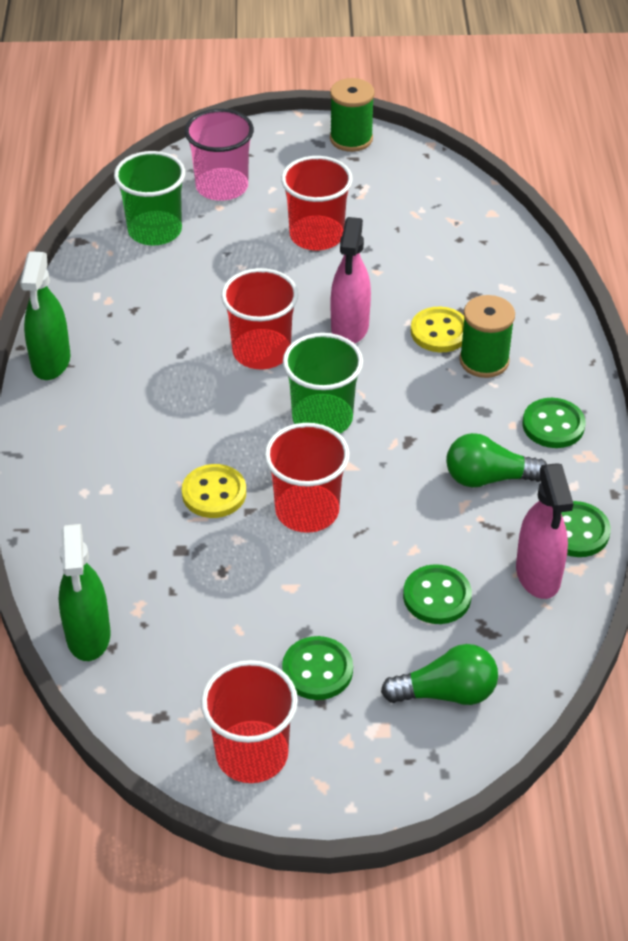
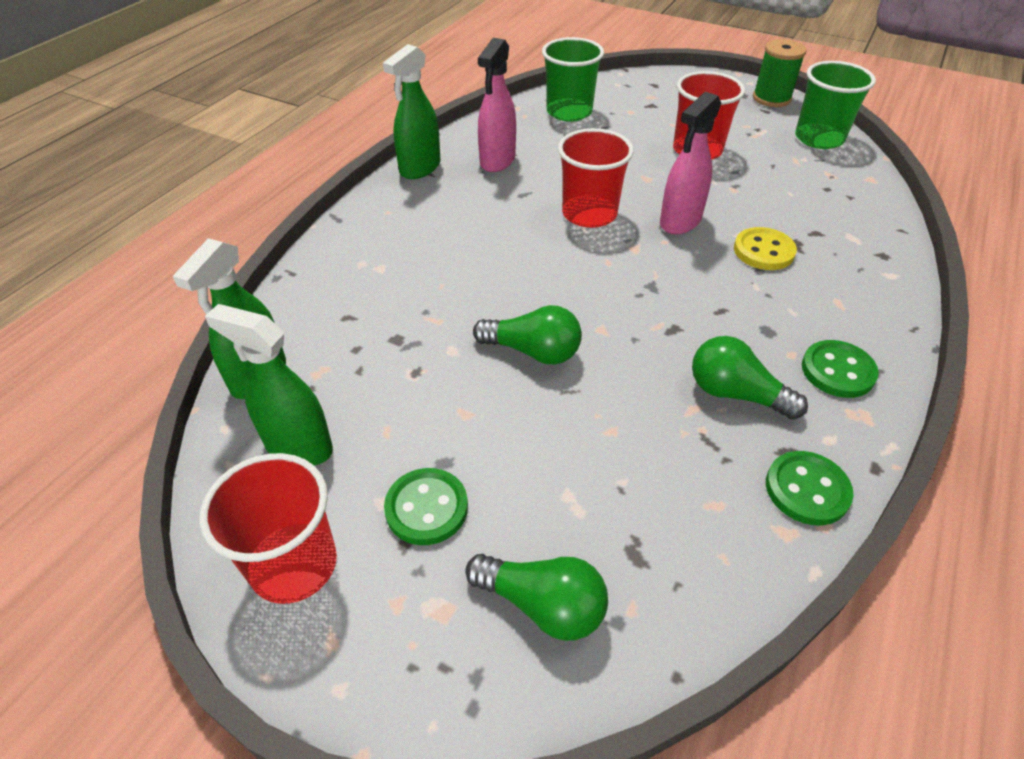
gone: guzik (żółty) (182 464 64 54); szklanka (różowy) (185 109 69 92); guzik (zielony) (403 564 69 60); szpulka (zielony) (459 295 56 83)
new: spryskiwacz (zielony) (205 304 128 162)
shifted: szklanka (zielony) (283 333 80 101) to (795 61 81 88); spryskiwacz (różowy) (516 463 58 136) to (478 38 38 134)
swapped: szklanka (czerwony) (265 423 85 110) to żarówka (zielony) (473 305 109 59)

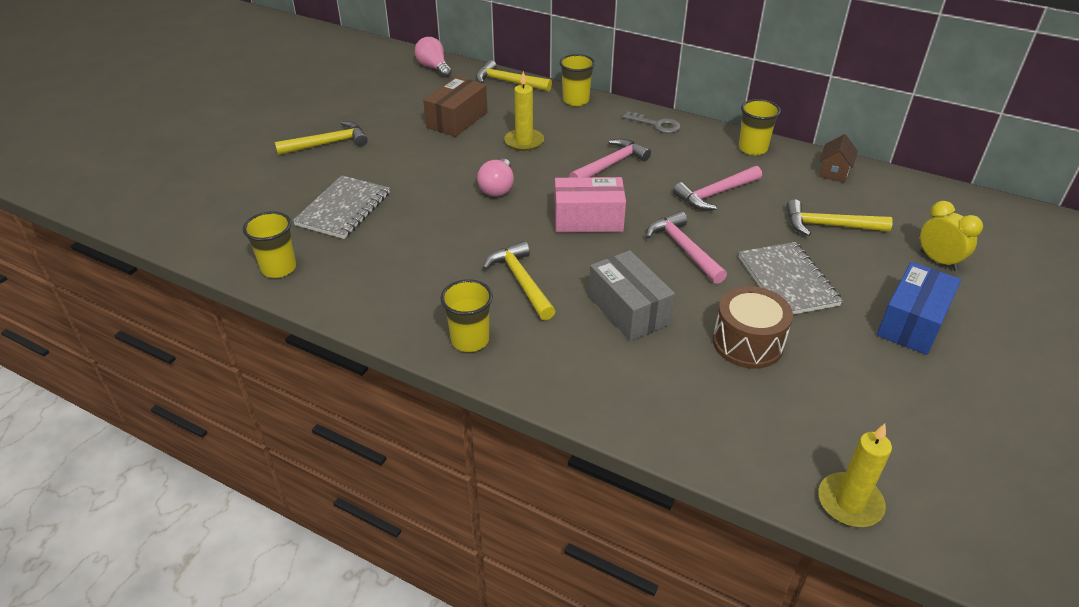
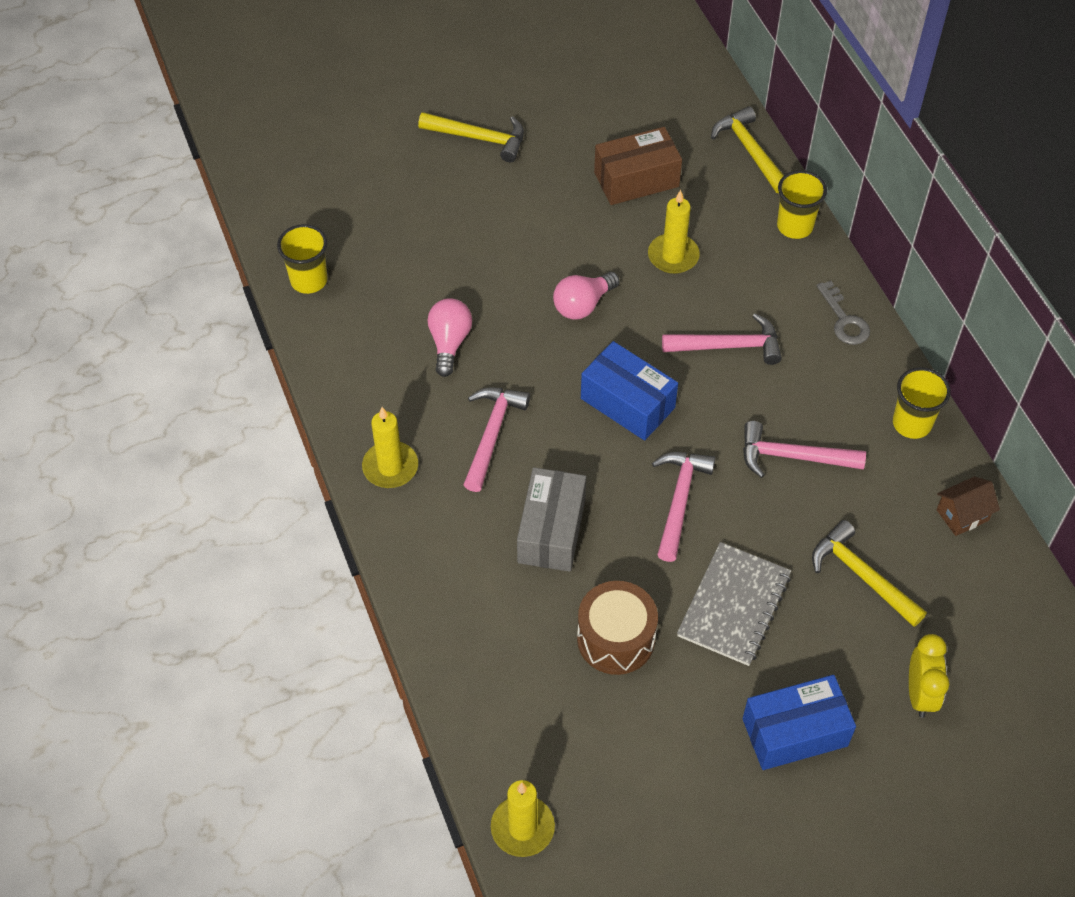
gone: zeszyt (szary) (293 175 97 64)
shifted: żarówka (różowy) (415 37 37 41) to (428 298 44 79)
swapped: szklanka (żółty) (440 279 53 73) to świeca (żółty) (362 407 56 81)
repainted: młotek (żółty) (483 241 73 79) to młotek (różowy) (463 387 67 105); pudełko (różowy) (554 177 72 56) to pudełko (niebieski) (581 341 97 100)

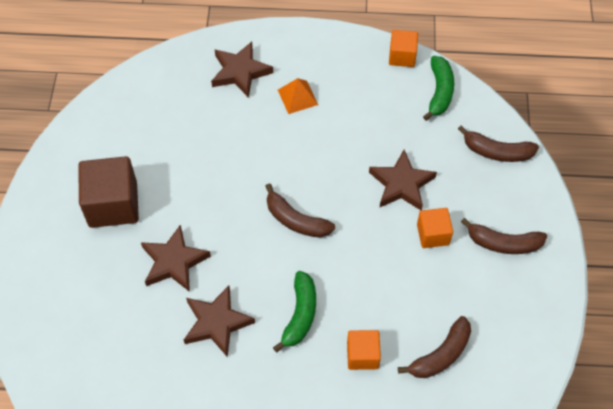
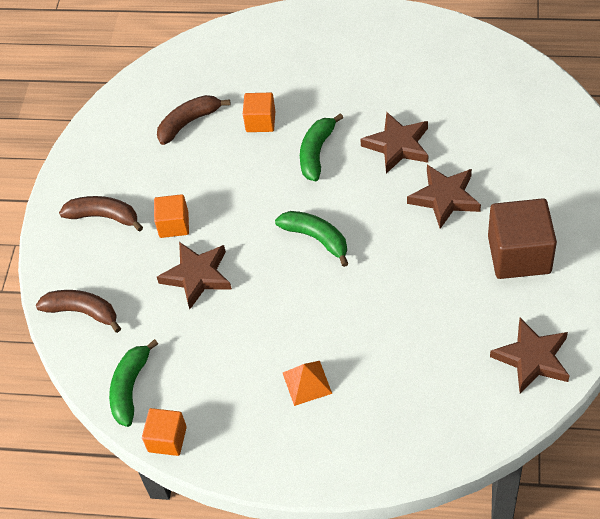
shifted: gwiazda (brązowy) (211 42 62 56) to (490 318 80 75)
repainted: banan (brązowy) (266 183 69 55) to banan (zielony) (275 211 73 56)

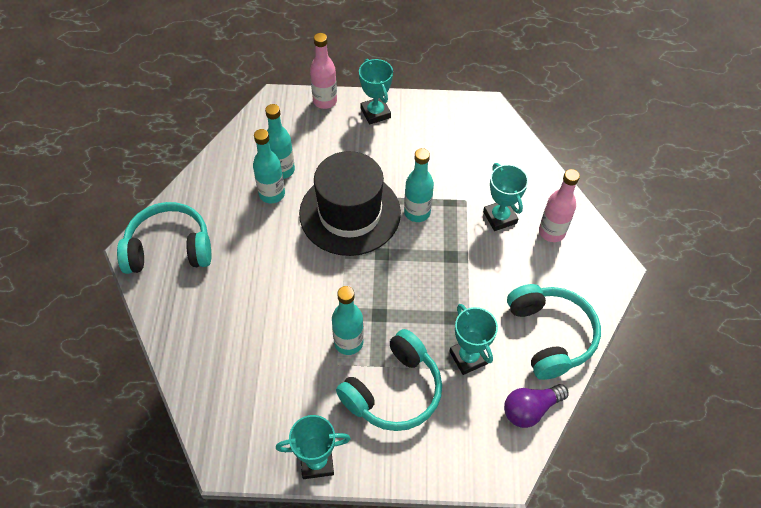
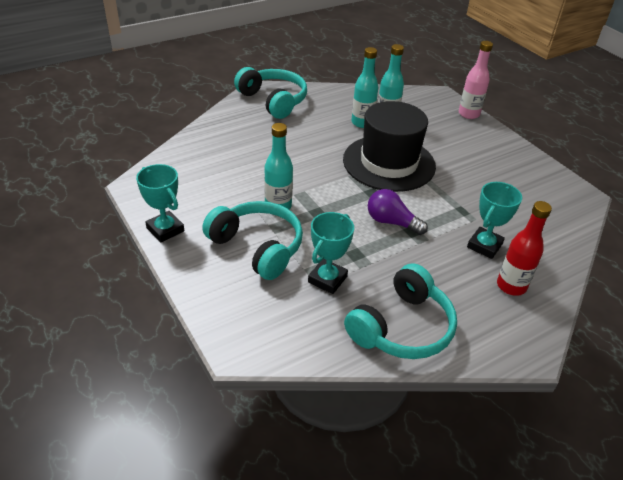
gone: puchar (turkusowy) (359 59 34 66); butelka (turkusowy) (404 148 30 74)
shifted: żarówka (fioletowy) (504 384 65 44) to (368 189 60 46)
repainted: butelka (różowy) (539 169 41 73) to butelka (czerwony) (497 201 55 95)
rotated: słuchawki (turkusowy) (336 329 106 102) = (202 201 101 79) 150 degrees counterclockwise

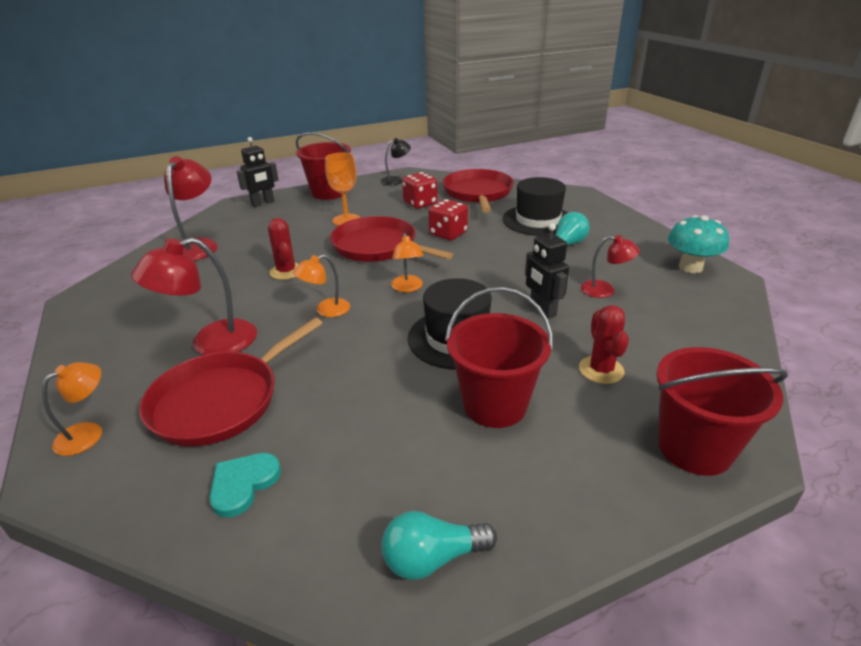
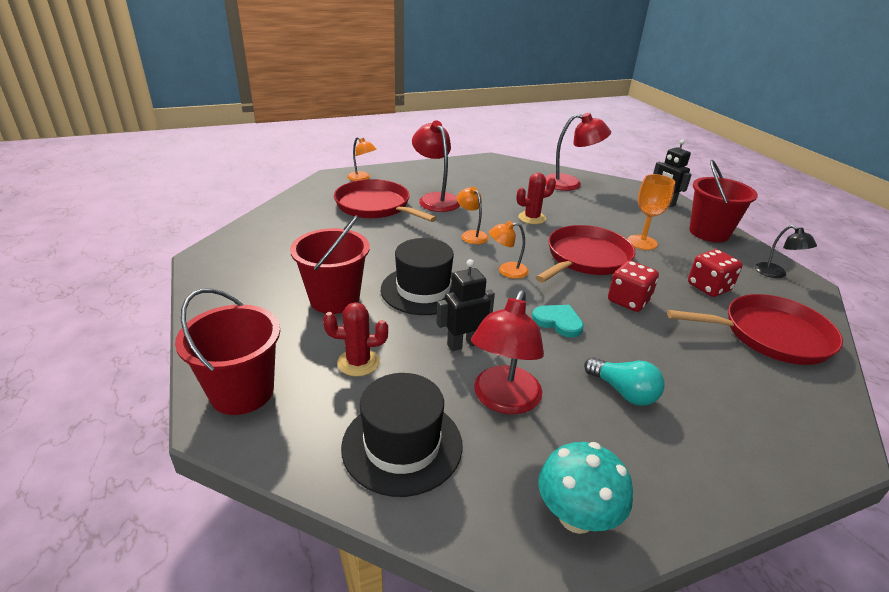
gone: żarówka (turkusowy) (381 511 116 69)
shifted: serce (turkusowy) (209 453 72 64) to (532 305 52 32); kapelusz (czarny) (503 177 65 59) to (341 373 122 124)
scaled: lampka (czerwony) (581 235 59 63) = (471 291 73 123) x1.71

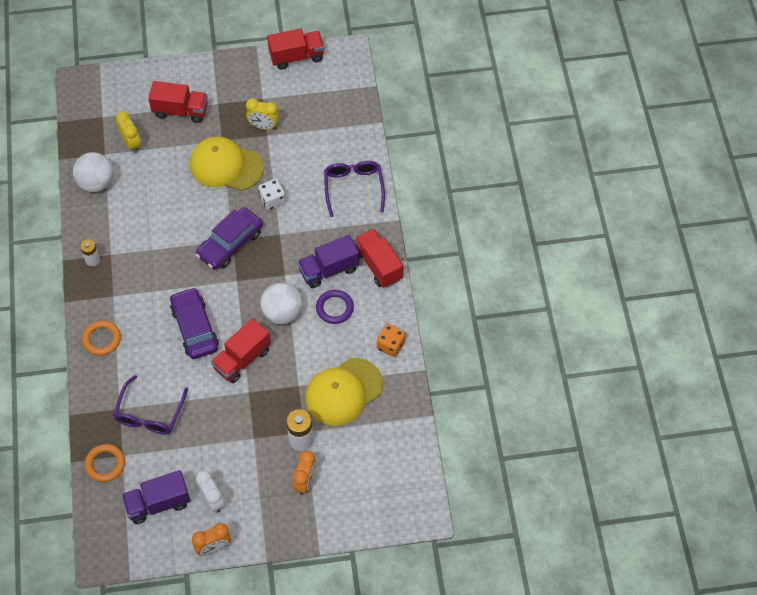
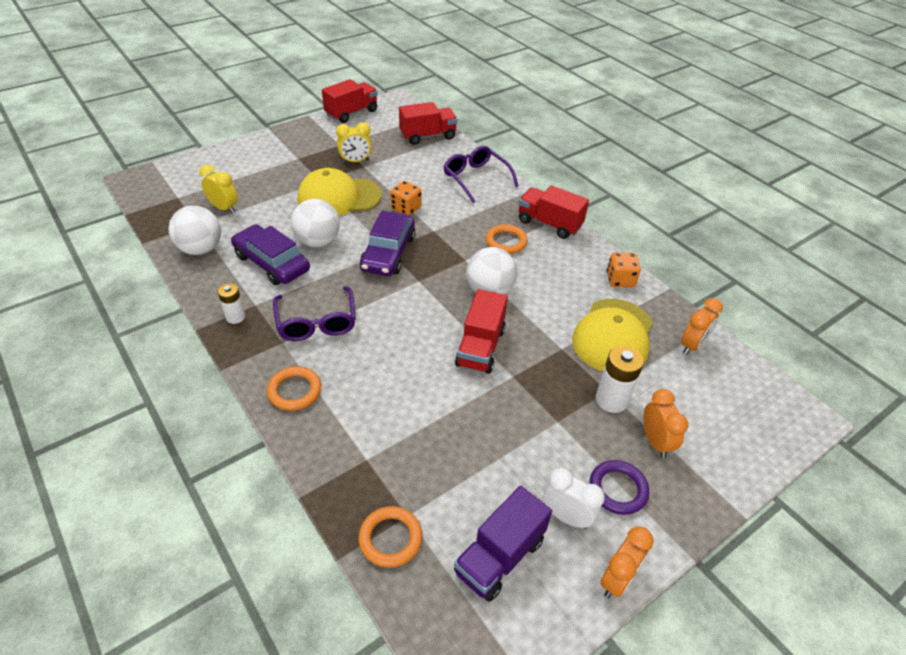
new: piłka (biały) (291 199 49 48); budzik (pomarańczowy) (681 298 42 57)
shifted: okulary (fioletowy) (113 375 75 60) to (273 286 83 55); ciężarówka (czerwony) (148 81 60 42) to (399 102 59 43); samochód (fioletowy) (170 287 49 72) to (231 224 79 61); pierścień (fioletowy) (316 290 38 34) to (590 460 59 55)
swapped: ciężarówka (fioletowy) (298 235 62 53) to pierścień (pomarańczowy) (486 224 42 30)
repainted: kostka do gry (biały) (258 179 28 32) to kostka do gry (pomarańczowy) (390 181 32 35)

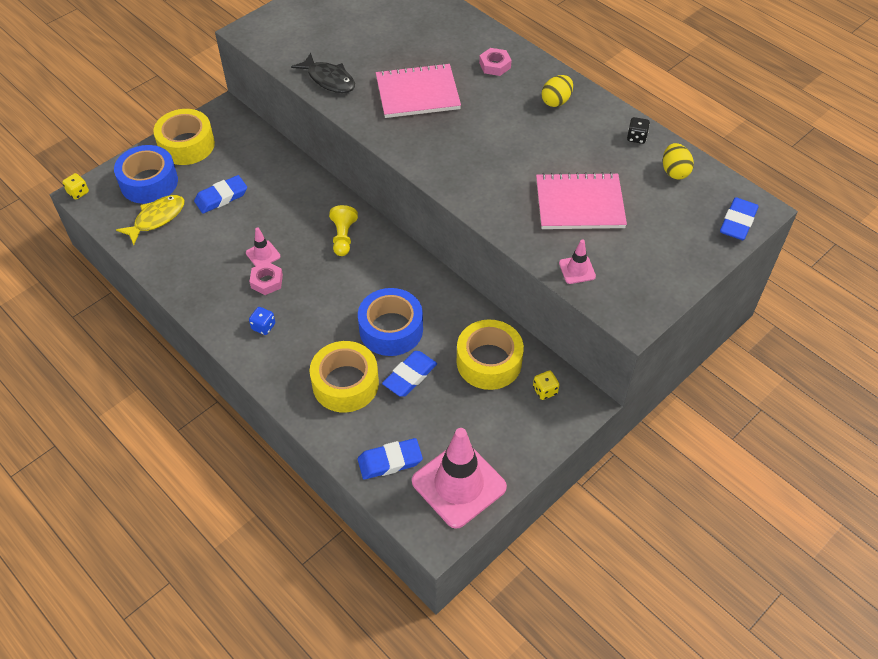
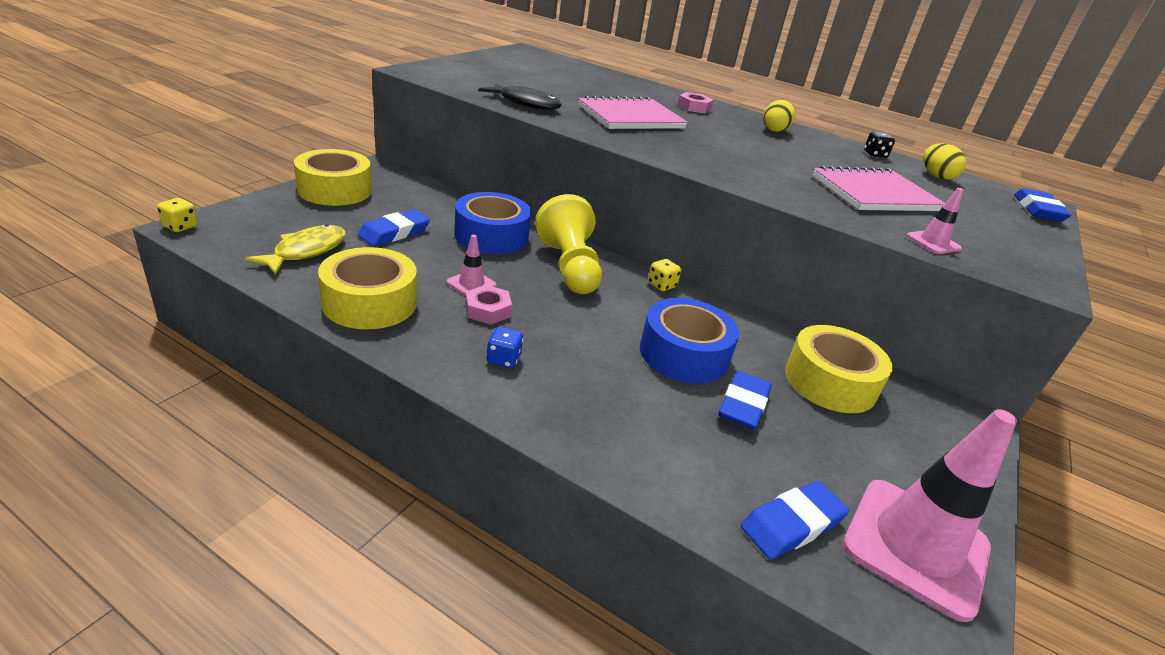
shifted: taśma klejąca (niebieski) (114 145 64 59) to (454 192 77 62); taśma klejąca (żółty) (310 341 69 71) to (318 247 99 82); kostka do gry (żółty) (533 371 26 29) to (648 259 33 32)
scaled: pionek (żółty) (329 205 29 51) = (535 194 67 100) x1.68

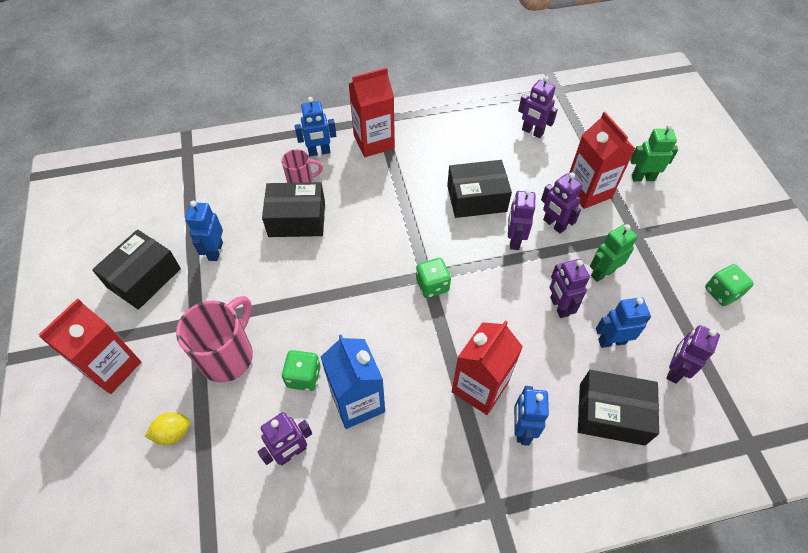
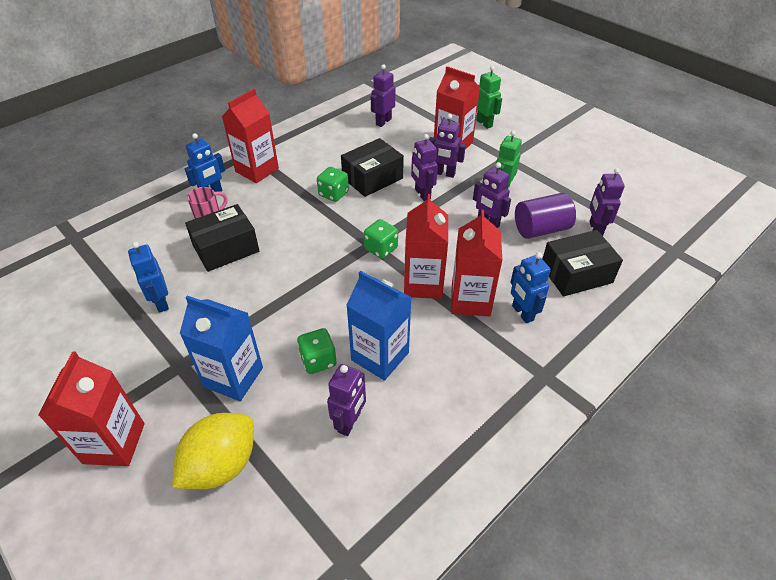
gone: pudełko (czarny) (92 229 89 81)
new: karton mleka (czerwony) (404 194 44 105)
shifted: kostka do gry (zielony) (705 264 49 42) to (317 167 32 35)
swapped: kubek (różowy) (176 296 77 87) to karton mleka (niebieski) (180 296 83 105); robot (niebieski) (596 297 55 51) to walec (fioletowy) (515 193 61 46)
rotated: robot (fioletowy) (518 76 40 62) = (371 64 24 63) 120 degrees clockwise; robot (zielony) (630 124 48 57) = (476 66 26 63) 90 degrees clockwise
scaled: cytryna (żółty) (145 412 46 33) = (172 413 82 76) x1.91

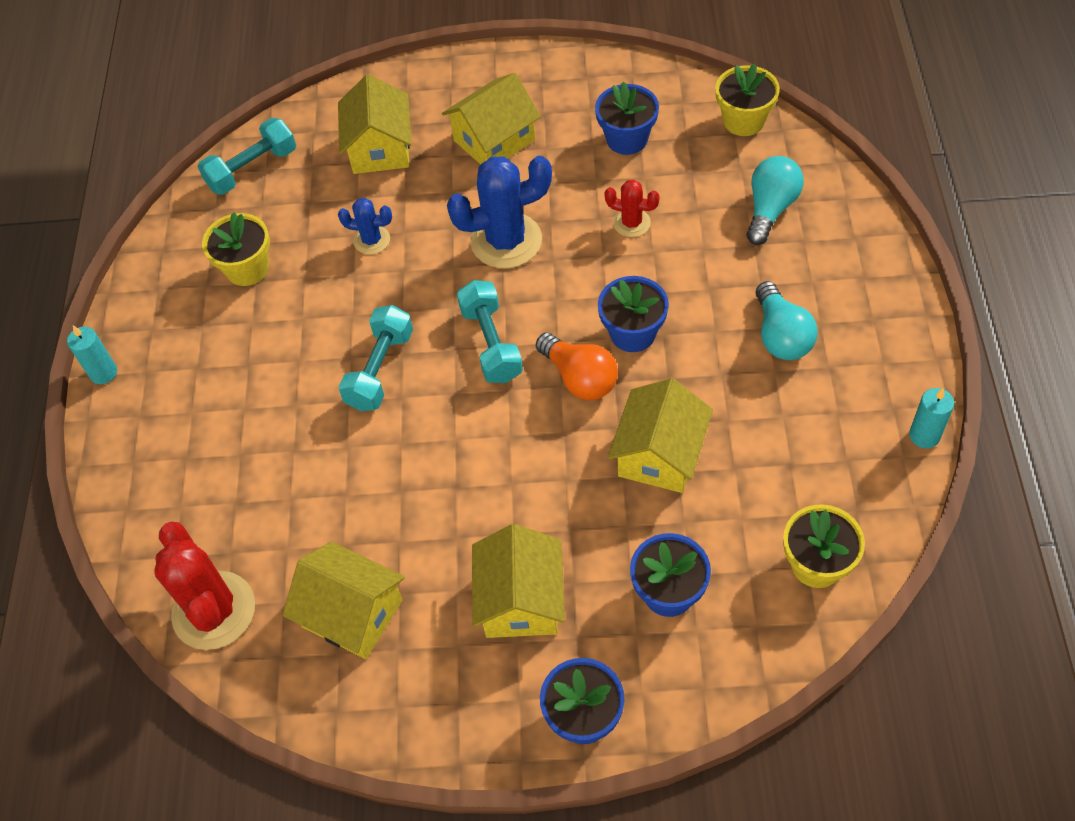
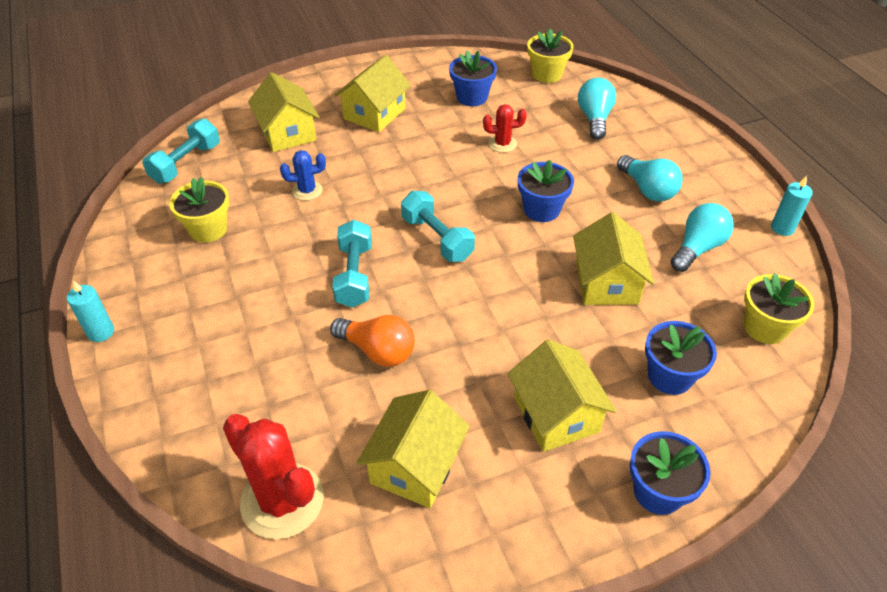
gone: kaktus (niebieski) (447 156 105 112)
new: żarówka (turkusowy) (671 203 63 69)
shifted: żarówka (pomarańczowy) (536 333 82 67) to (330 315 85 52)
rotated: domek (żółty) (283 542 122 117) = (356 390 114 118) 75 degrees counterclockwise

